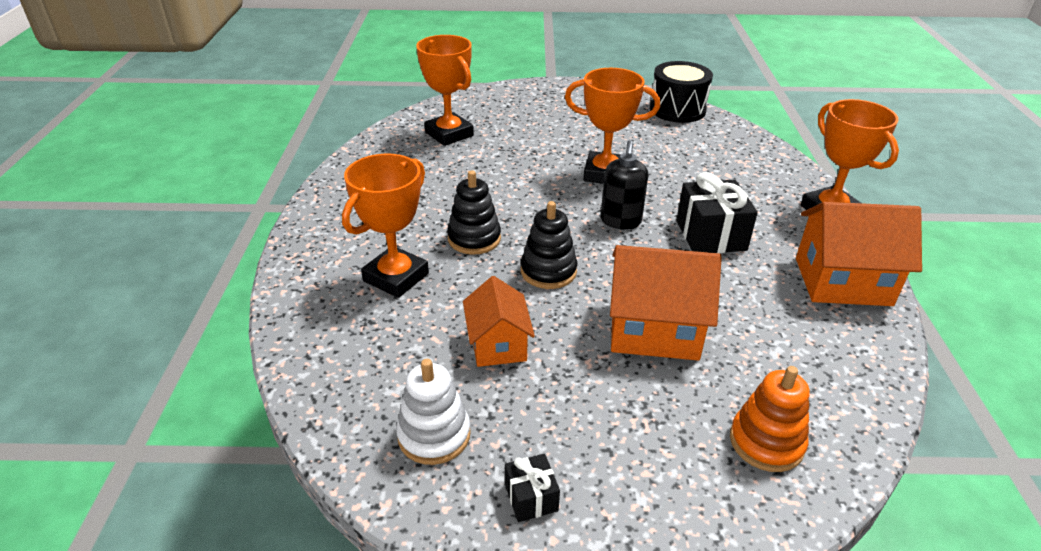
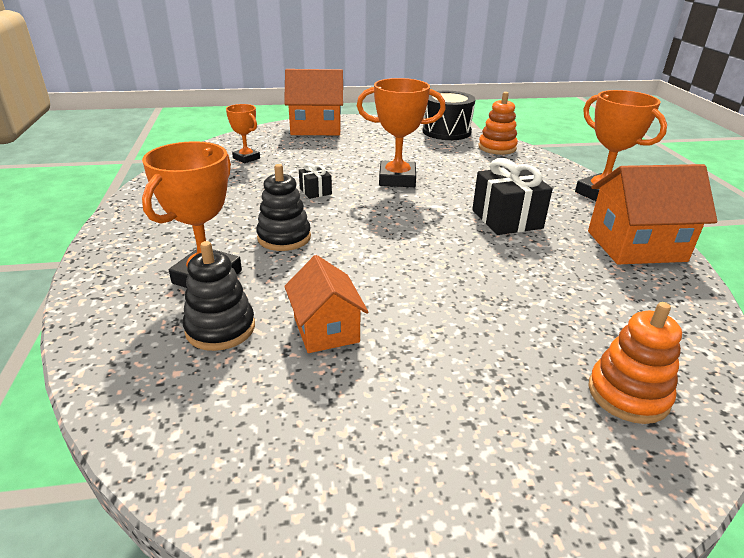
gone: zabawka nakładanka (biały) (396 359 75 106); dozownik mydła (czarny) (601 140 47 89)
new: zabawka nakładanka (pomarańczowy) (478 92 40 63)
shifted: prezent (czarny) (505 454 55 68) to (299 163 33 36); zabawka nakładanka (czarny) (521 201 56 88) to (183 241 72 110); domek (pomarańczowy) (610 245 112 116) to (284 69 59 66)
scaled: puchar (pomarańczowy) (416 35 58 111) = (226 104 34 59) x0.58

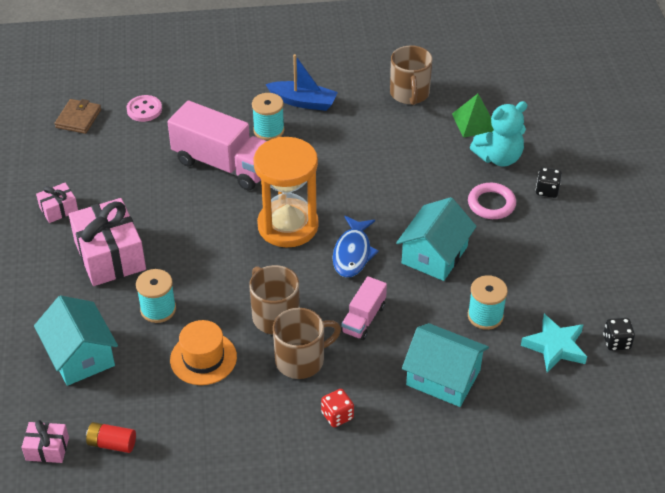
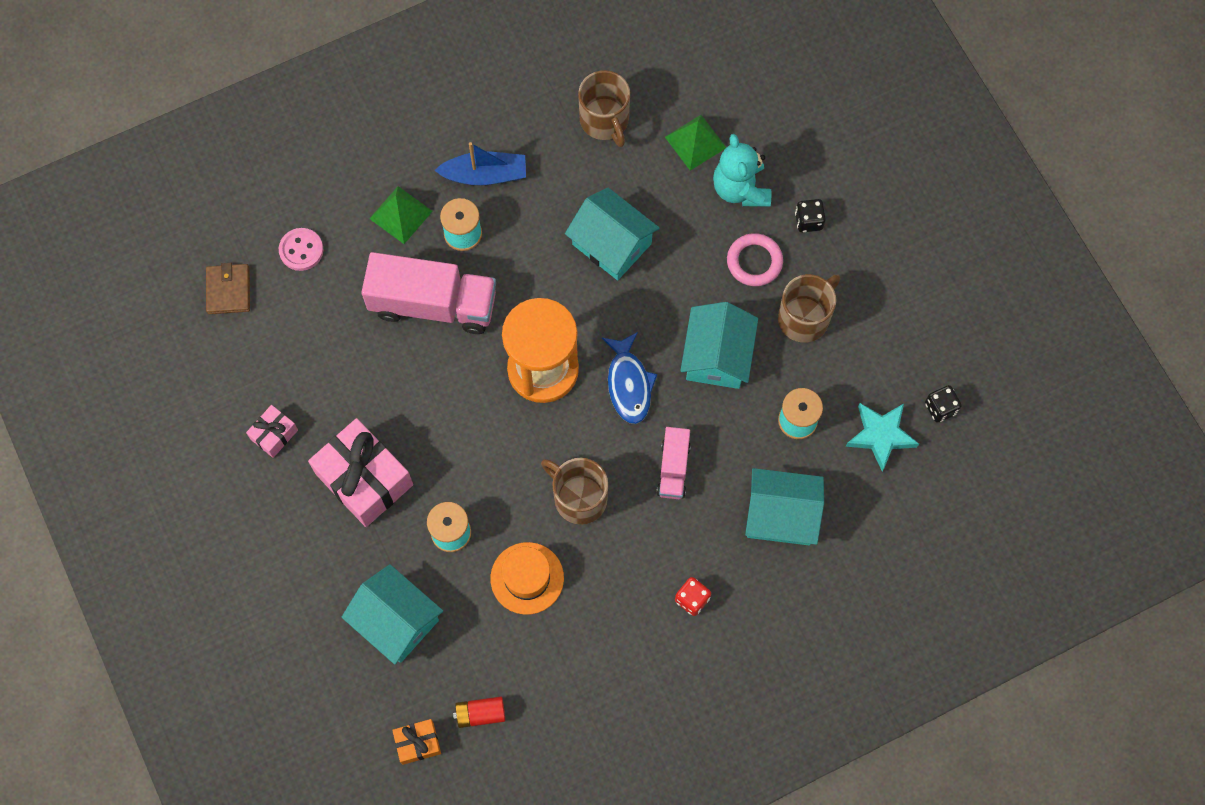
new: piramida (zielony) (369 186 64 58); domek (turkusowy) (565 187 94 93)
shifted: kubek (brązowy) (273 308 68 71) to (778 274 62 69)
repainted: prezent (różowy) (21 420 48 43) to prezent (pomarańczowy) (392 719 49 46)
rotated: miś (turkusowy) (470 101 57 66) = (713 134 58 73) 120 degrees clockwise

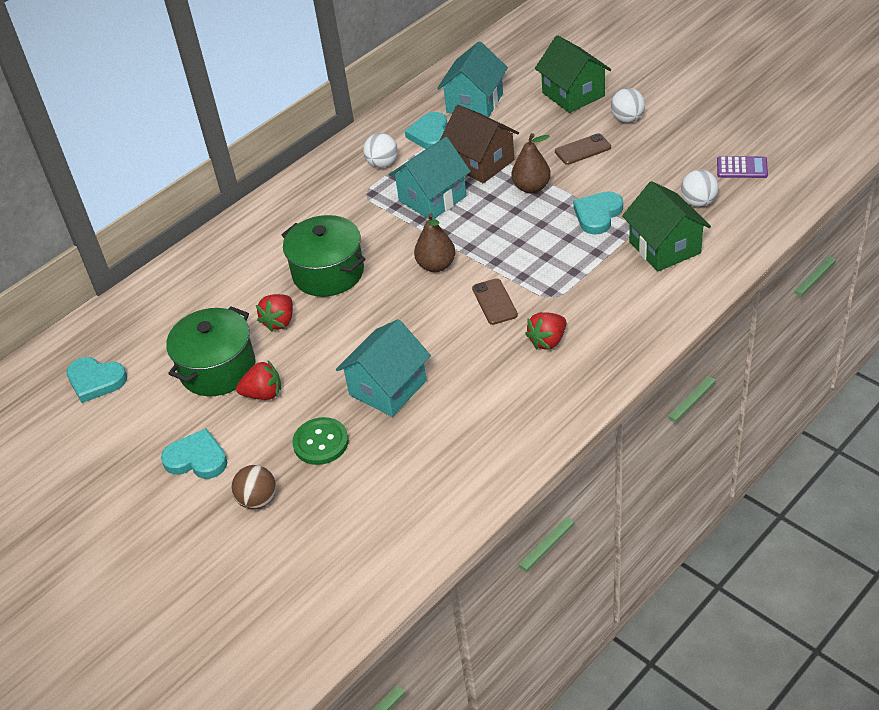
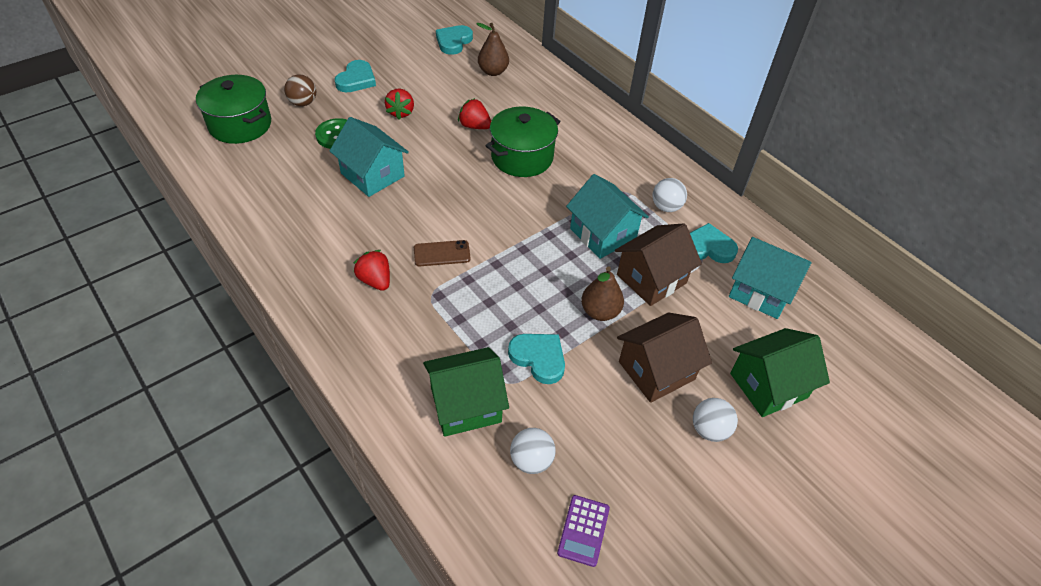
shifted: garnek (zielony) (166 306 90 90) to (196 75 75 69); gruszka (brązowy) (414 213 42 59) to (476 23 33 53)
swapped: telefon (brązowy) (555 133 56 32) to domek (brązowy) (617 312 95 91)

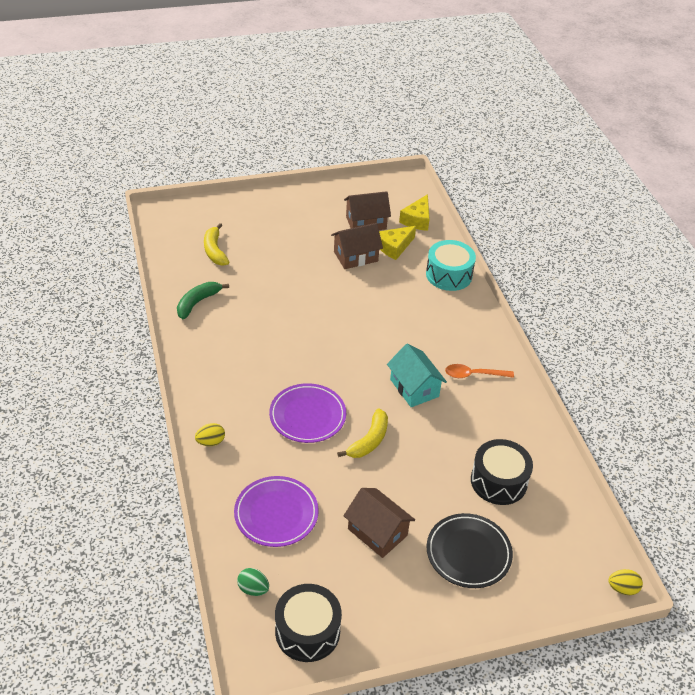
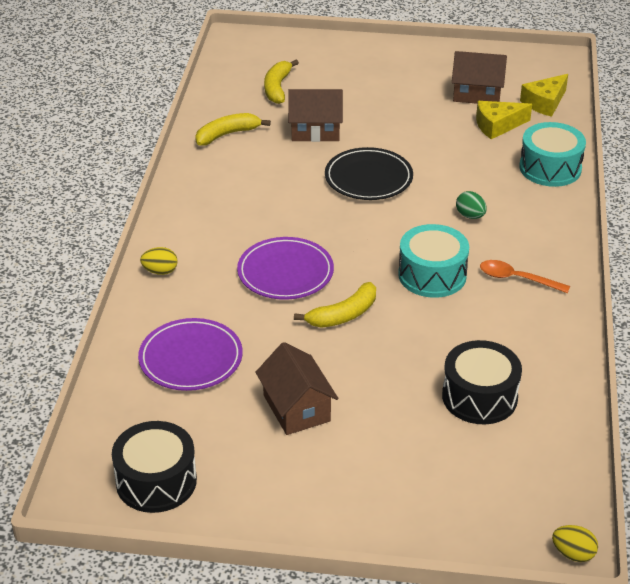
shifted: jajko (zielony) (237 568 32 28) to (456 191 31 28); domek (brązowy) (331 223 52 46) to (288 89 55 53); talerz (czarny) (427 513 86 75) to (325 147 88 53)
swapped: domek (turkusowy) (387 344 60 63) to bęben (turkusowy) (398 224 71 74)
repainted: banan (zielony) (177 282 52 37) to banan (żółty) (195 113 76 33)

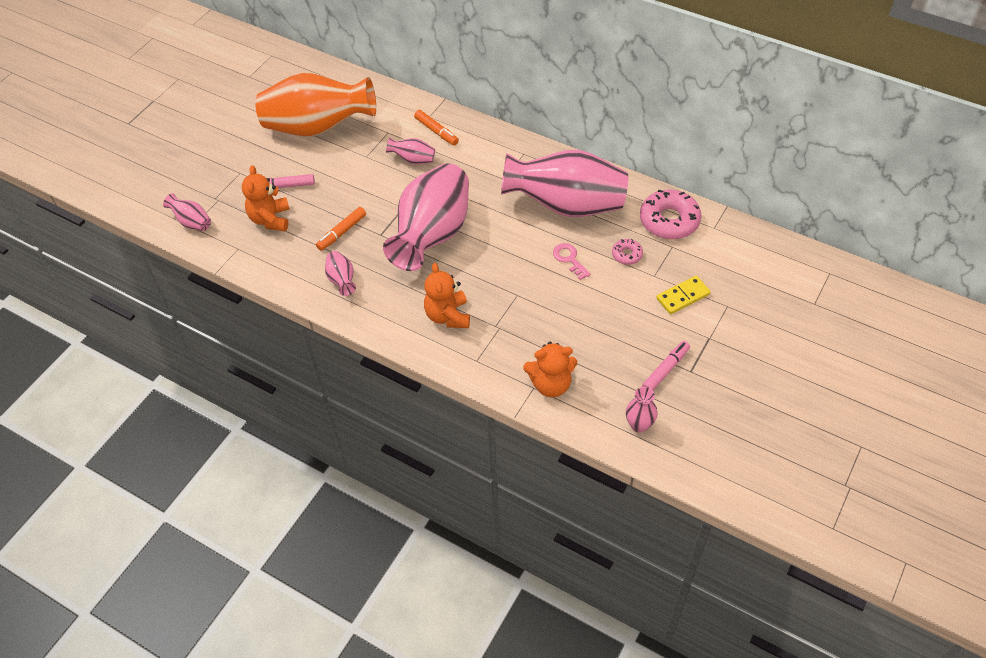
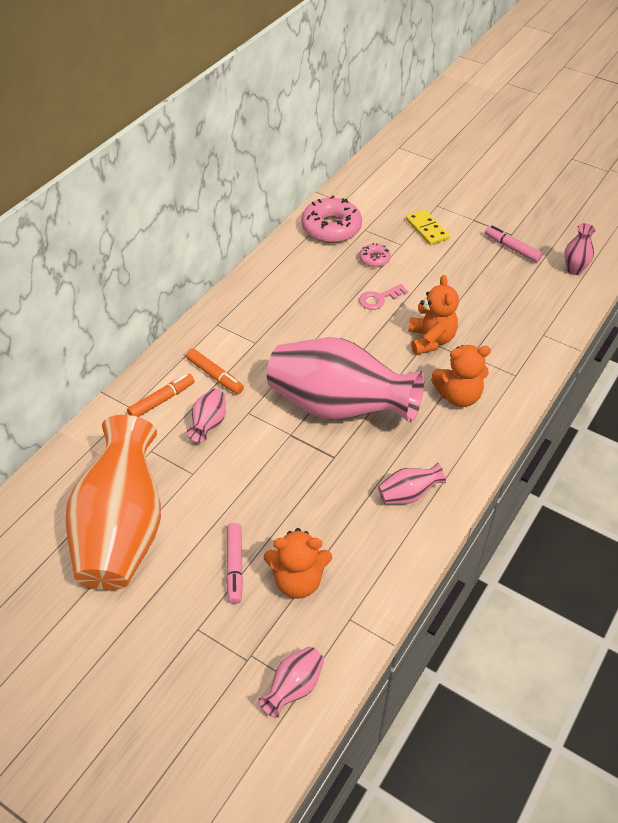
gone: wazon (różowy) (501 150 127 67)
shifted: flamaster (pomarańczowy) (316 207 50 44) to (186 348 58 46); miś (pomarańczowy) (523 342 54 55) to (408 275 51 80)

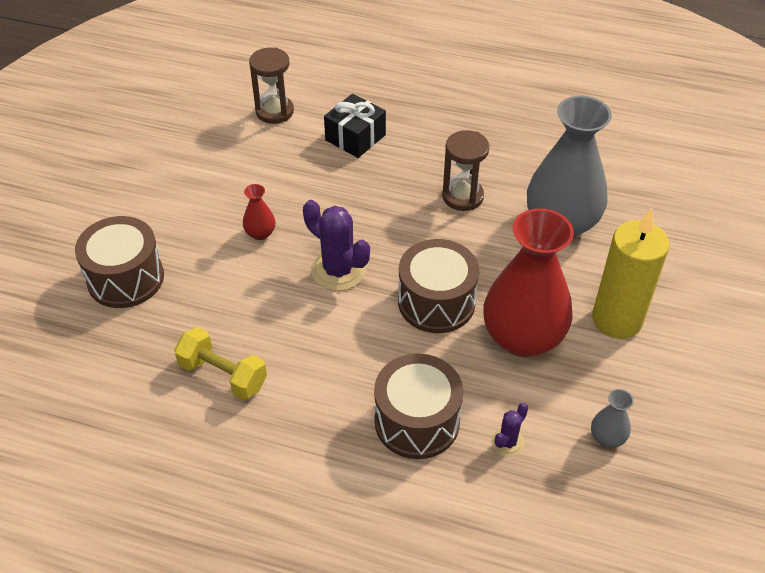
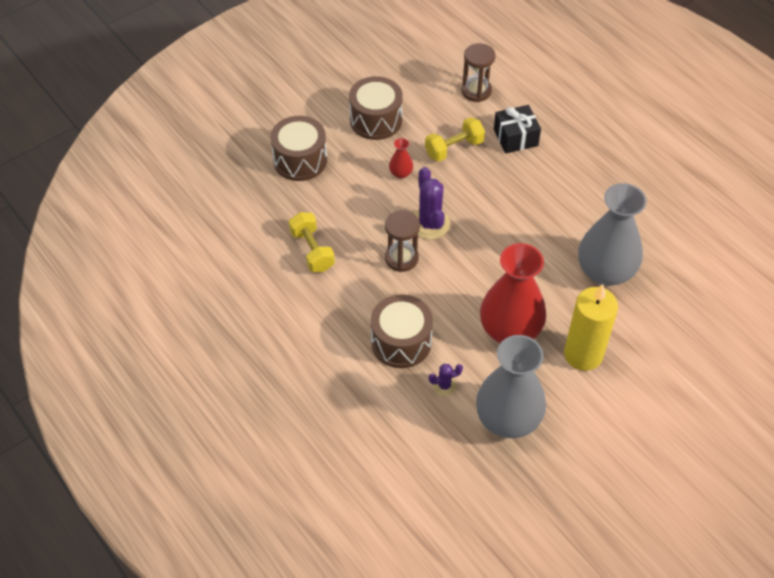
new: hantel (żółty) (425 117 60 45)
shifted: bęben (brązowy) (398 239 81 94) to (349 76 54 64); klepsydra (brązowy) (442 130 47 81) to (385 210 35 62)
scaled: wazon (szary) (591 389 43 59) = (476 335 70 103) x2.43

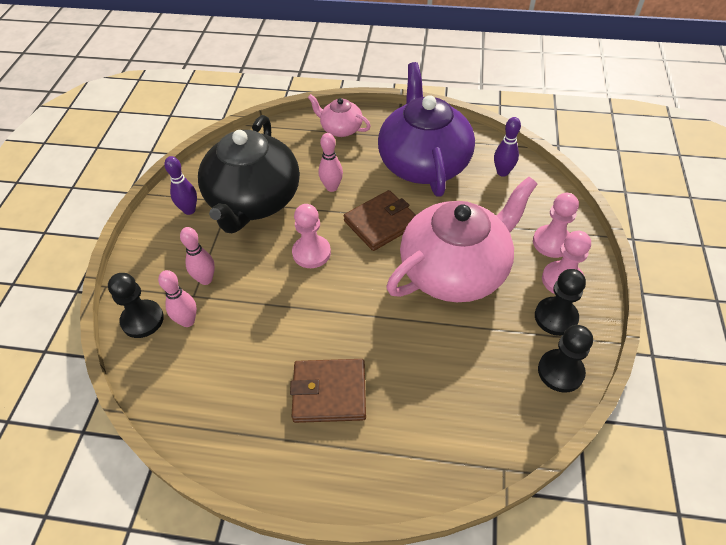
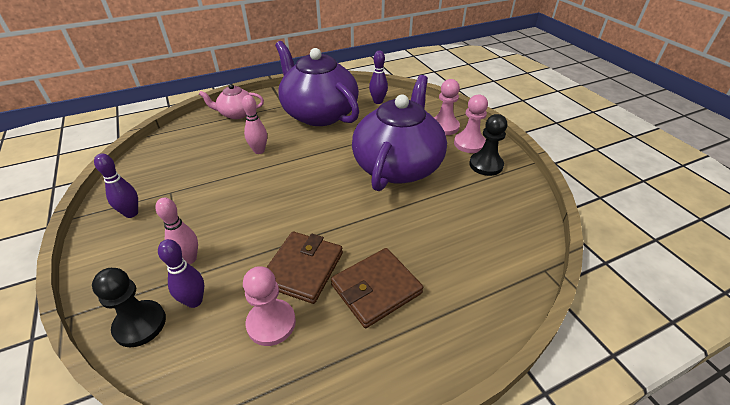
gone: imbryk (czarny) (198 115 102 118); pionek (czarny) (538 325 55 68)
shifted: pionek (różowy) (292 204 39 64) to (243 266 53 80); portfel (brązowy) (344 190 72 61) to (266 231 77 73)
repainted: kręgiel (różowy) (158 270 39 57) to kręgiel (fioletowy) (158 239 46 69); imbryk (różowy) (387 176 151 126) to imbryk (fioletowy) (352 75 95 116)

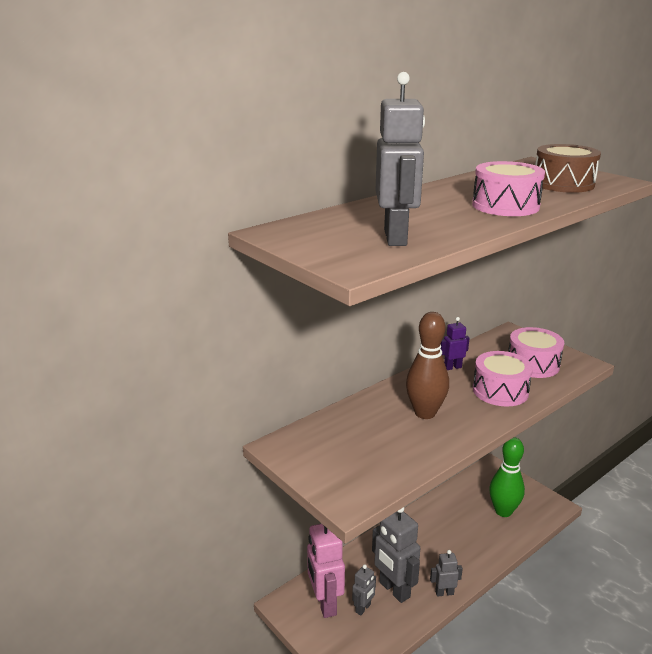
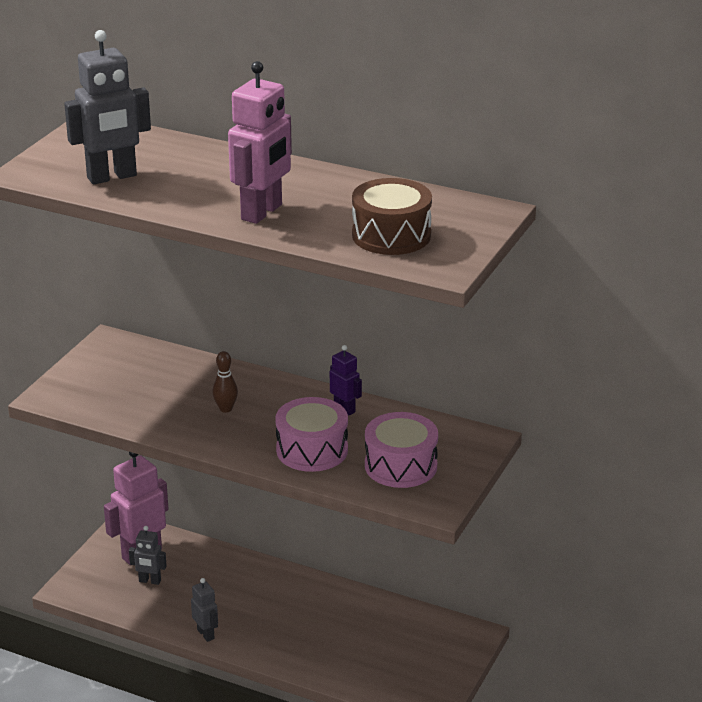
gone: robot (szary) (372 507 48 96); kręgiel (zielony) (489 437 36 80)
swapped: bęben (różowy) (472 161 73 55) to robot (różowy) (228 61 64 163)
scaled: kręgiel (brązowy) (406 312 43 107) = (212 351 26 62) x0.50

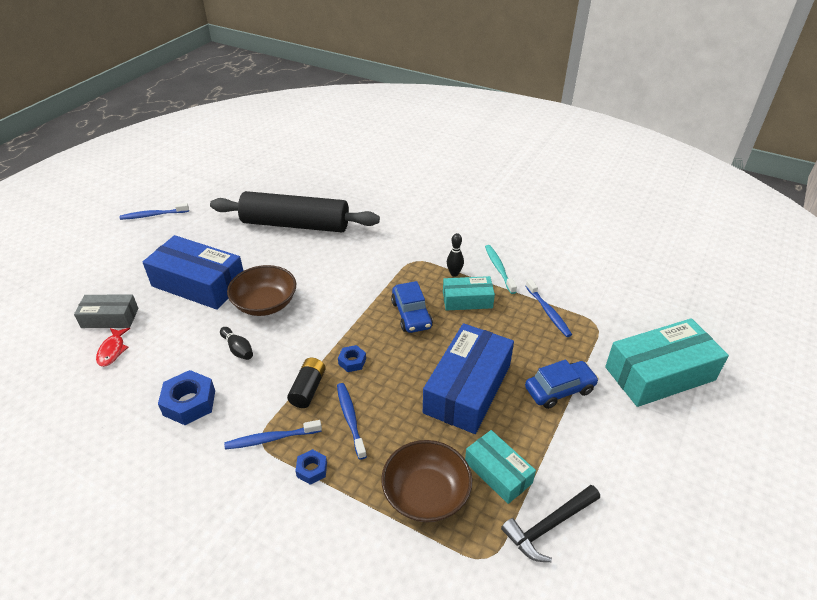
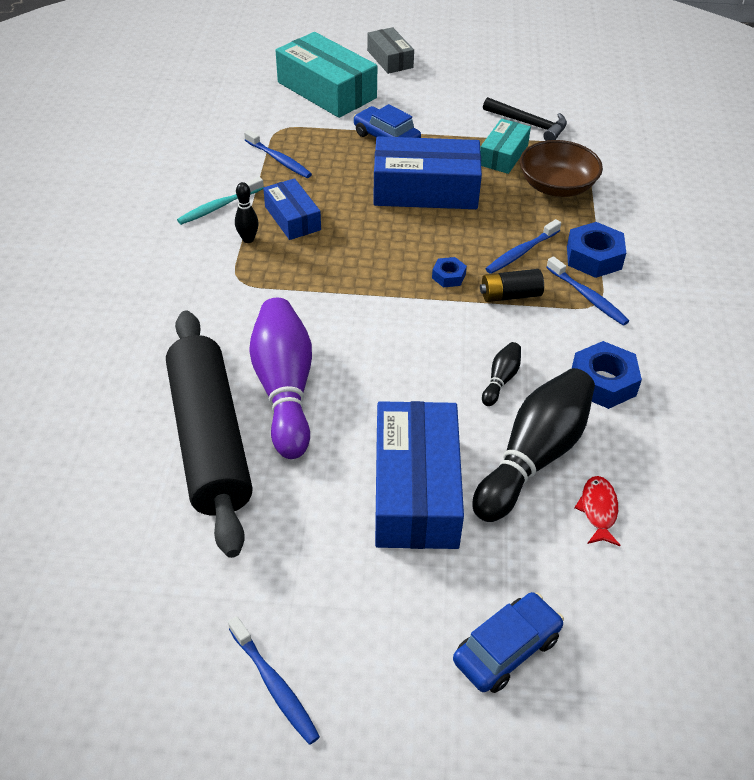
gone: miska (brązowy) (227 265 69 51)
new: kręgiel (fioletowy) (249 298 63 161); kręgiel (czarny) (473 368 122 154)
shifted: pudełko (szary) (74 294 64 34) to (367 27 47 47); samochód (niebieski) (391 281 42 52) to (453 592 111 101)
repainted: pudełko (turkusowy) (443 276 52 35) to pudełko (niebieski) (263 178 58 62)
rotated: ryba (czerwony) (96 328 34 39) = (574 476 47 70) 60 degrees counterclockwise; szczoteczka do zębów (niebieski) (525 279 47 58) = (244 130 68 48) 90 degrees clockwise
scaled: nakrętka (niebieski) (295 449 32 36) = (567 222 59 56) x1.81

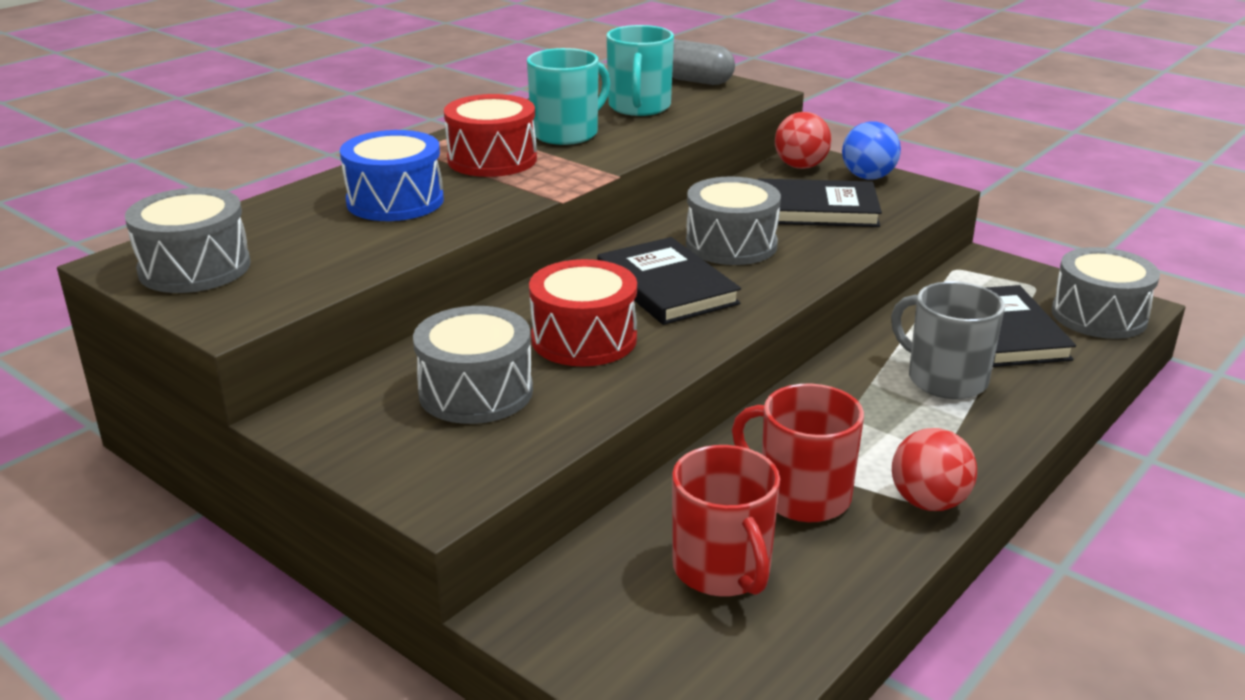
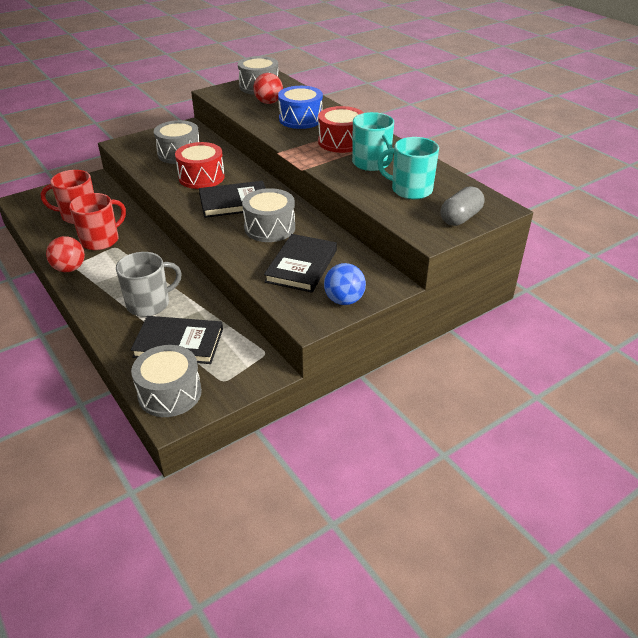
shifted: piłka (czerwony) (775 112 57 57) to (253 73 30 31)

